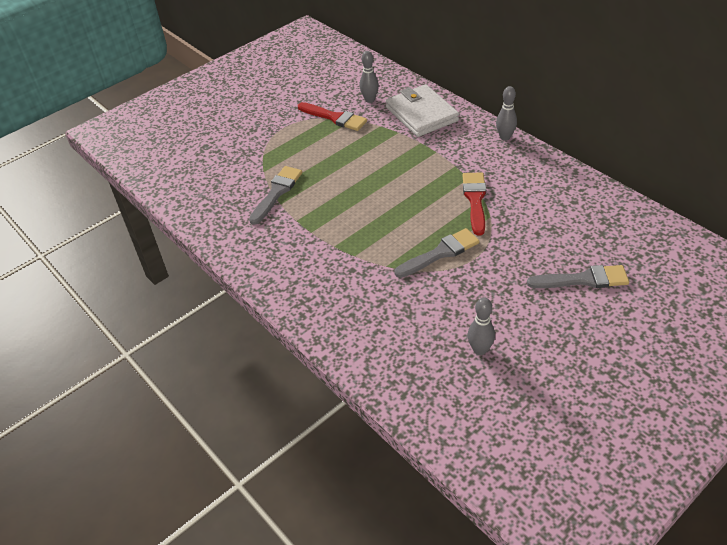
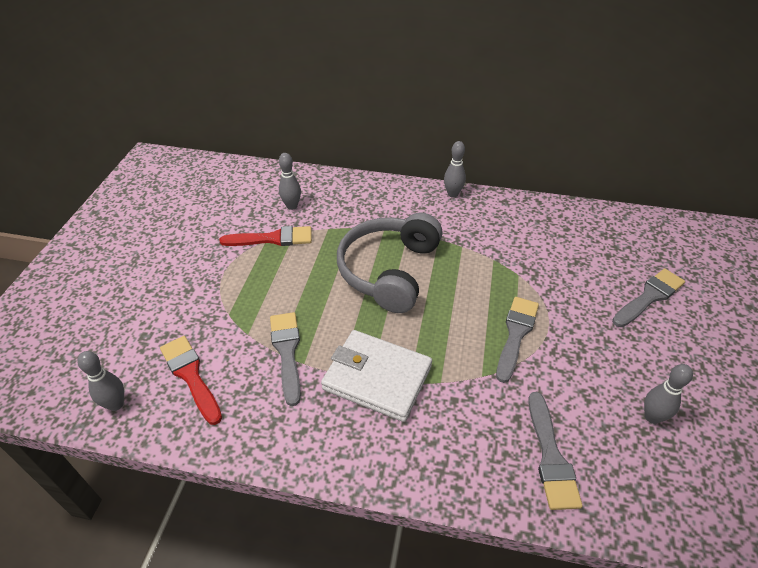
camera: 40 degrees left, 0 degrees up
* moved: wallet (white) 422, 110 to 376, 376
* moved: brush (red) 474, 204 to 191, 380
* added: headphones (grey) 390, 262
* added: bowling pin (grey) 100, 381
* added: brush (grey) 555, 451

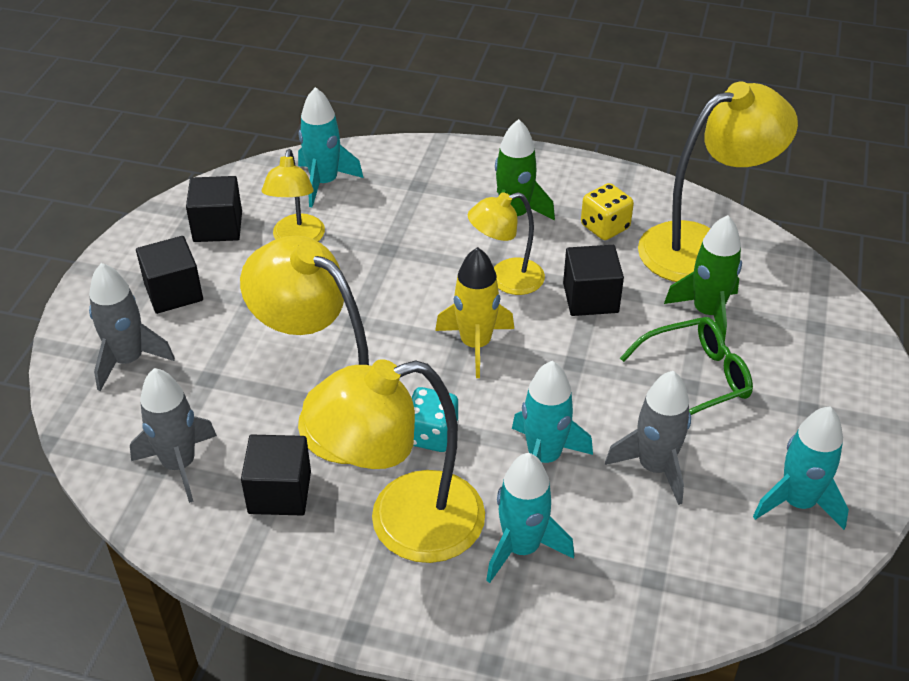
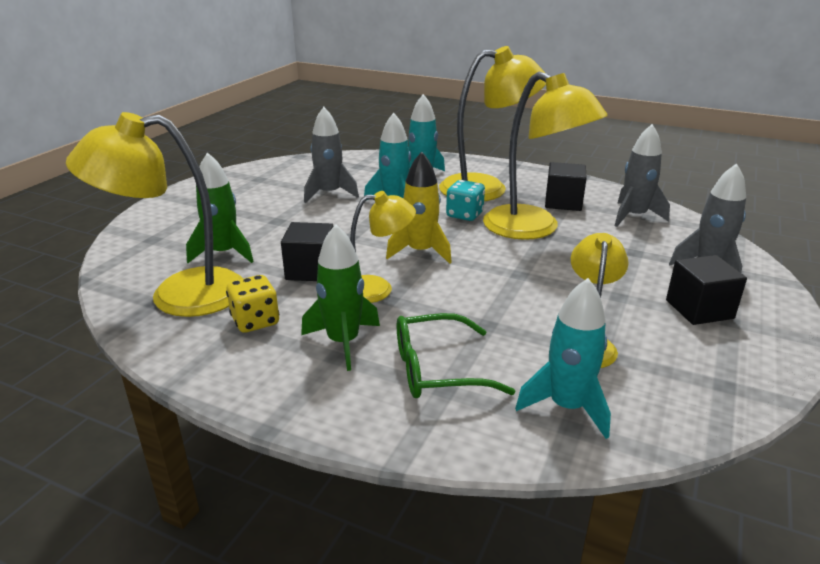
camera: 170 degrees left, 15 degrees down
* removed: cube (black) 214, 209
* moved: glasses (green) 686, 366 to 456, 355
* removed: rocket (turquoise) 801, 468

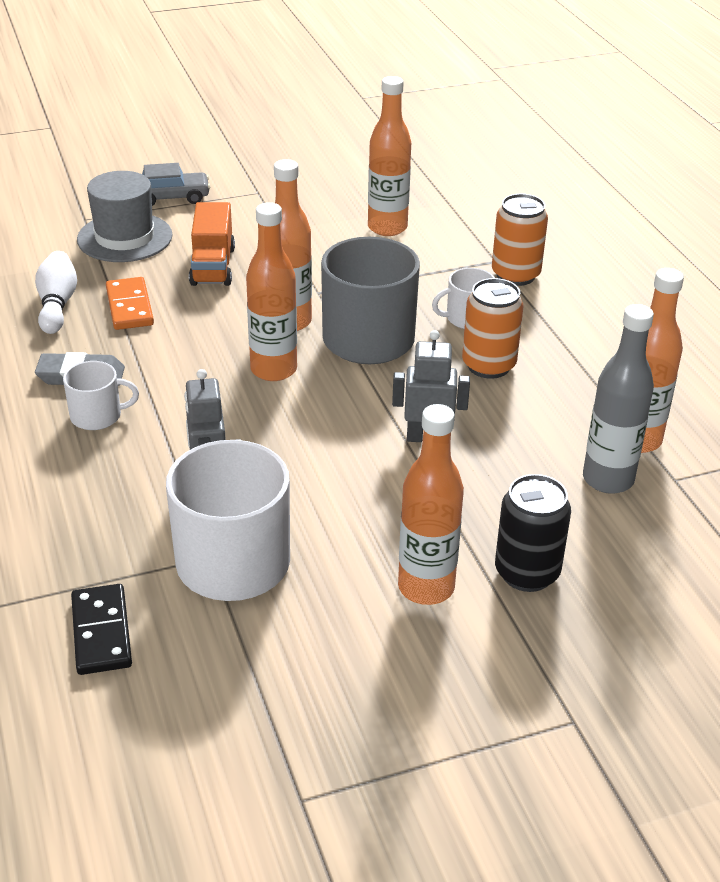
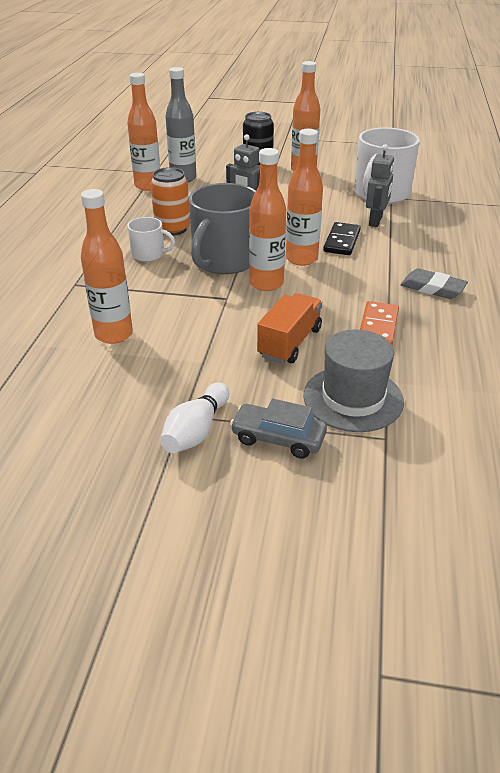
camera: 150 degrees left, 0 degrees up
* removed: can (orange) 520, 240
* moved: bowling pin (white) 56, 292 to 194, 418
* removed: mug (white) 101, 395
* moved: domino (black) 101, 629 to 342, 238

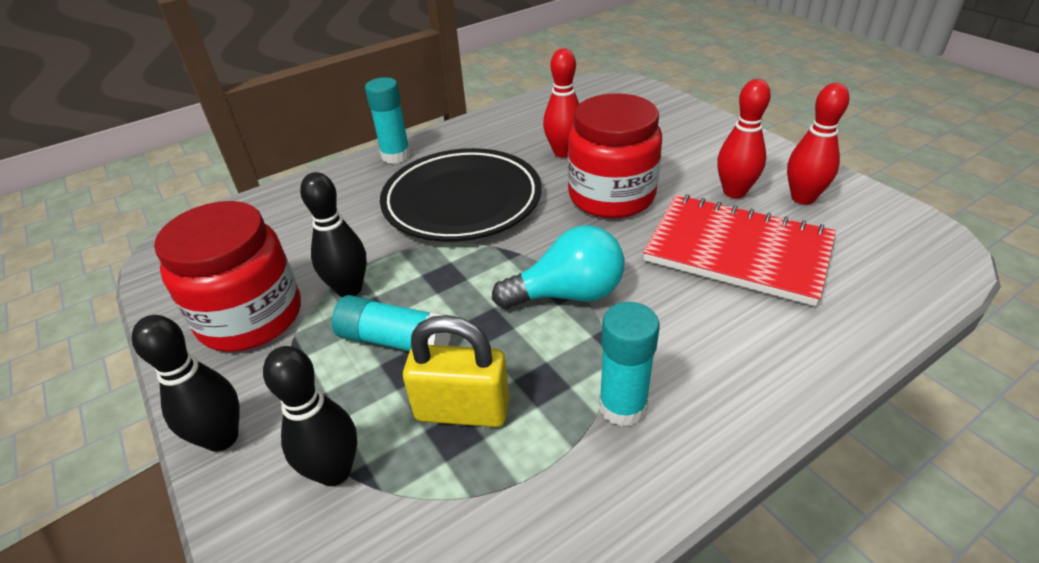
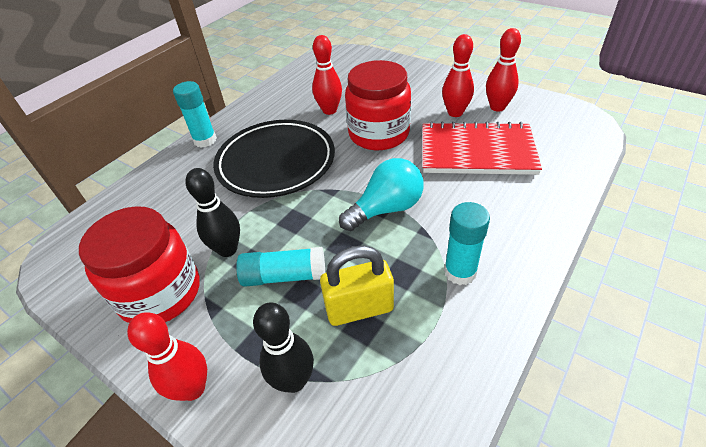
camera: 20 degrees left, 5 degrees up
* recoloured: bowling pin (black) 186, 383 to bowling pin (red) 167, 356

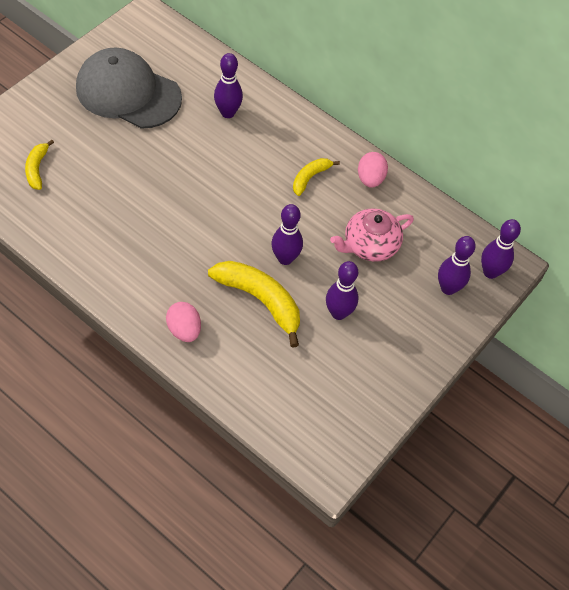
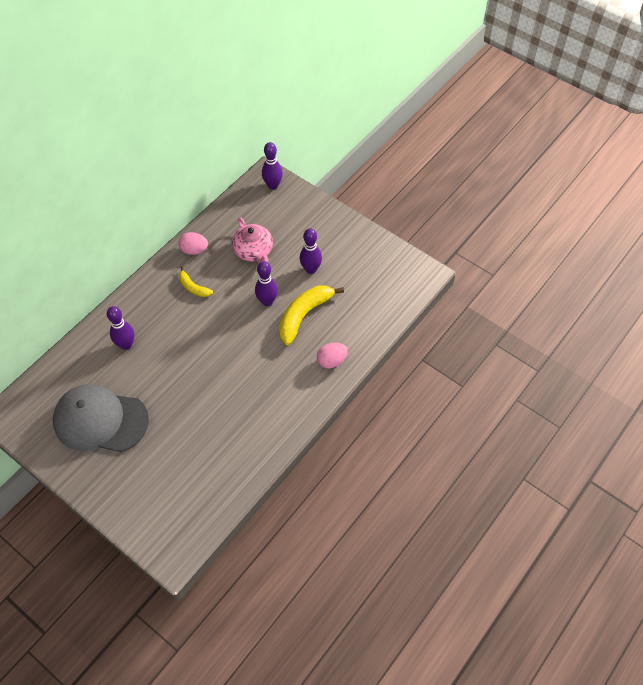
camera: 85 degrees left, 0 degrees up
* turned: cap (grey) 129, 88 = 101, 418 75 degrees clockwise
* removed: banana (yellow) 39, 165
* removed: bowling pin (purple) 457, 265

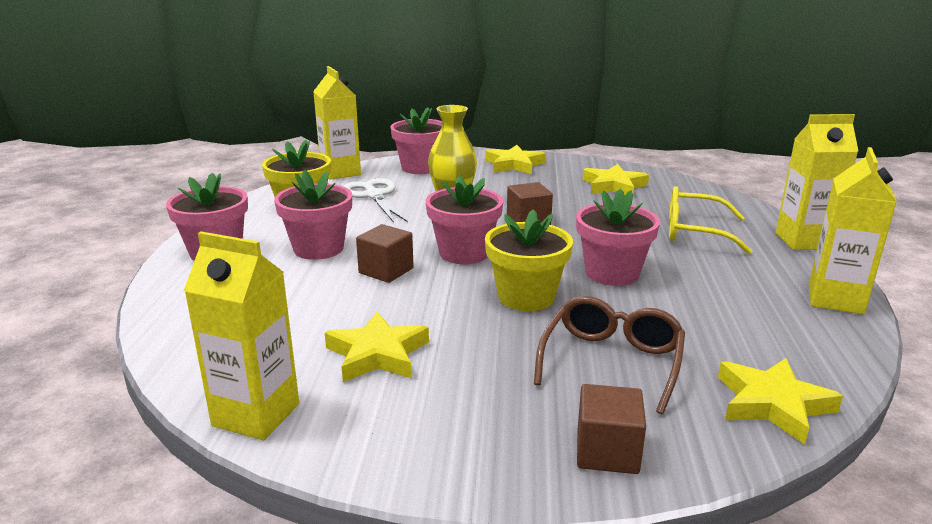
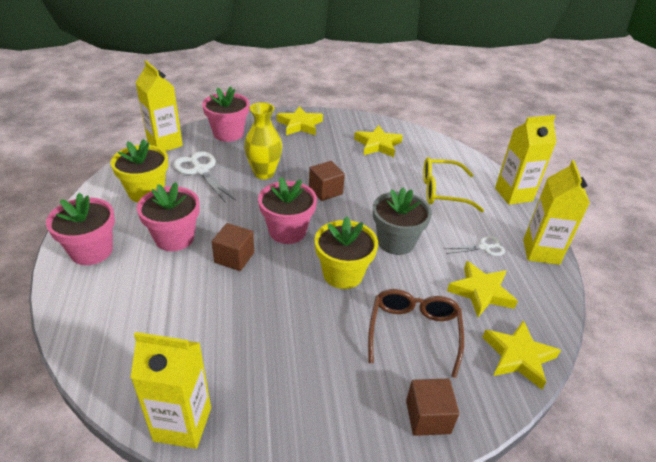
camera: 15 degrees left, 15 degrees up
* recoloured: flower pot (pink) 618, 237 to flower pot (grey) 402, 221
* moved: star (yellow) 377, 347 to 482, 289
* added: scissors (white) 475, 246

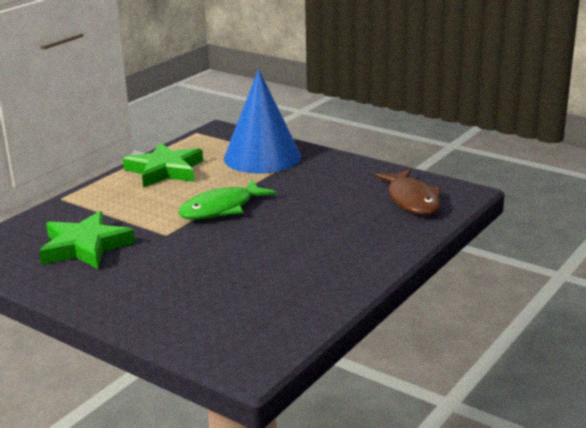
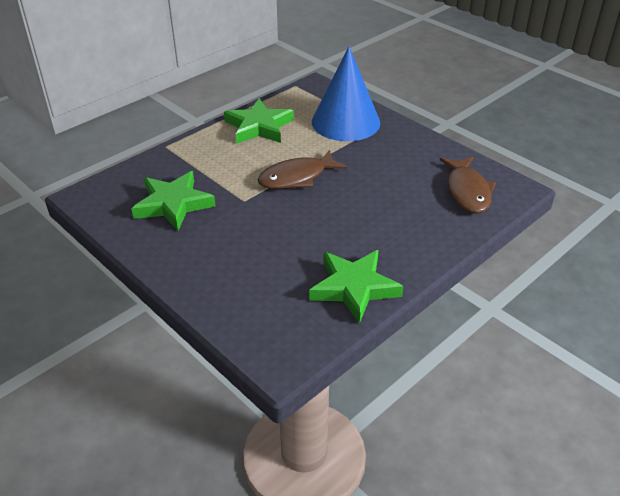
camera: 10 degrees right, 15 degrees up
* recoloured: fish (green) 227, 199 to fish (brown) 302, 169
* added: star (green) 356, 287

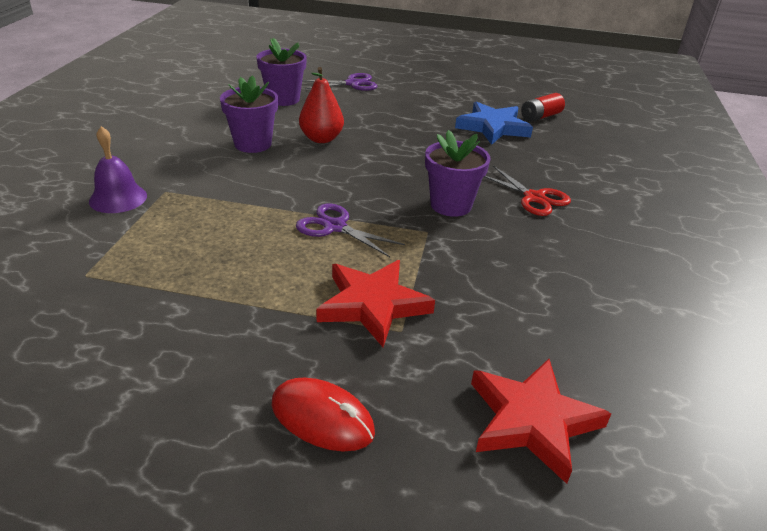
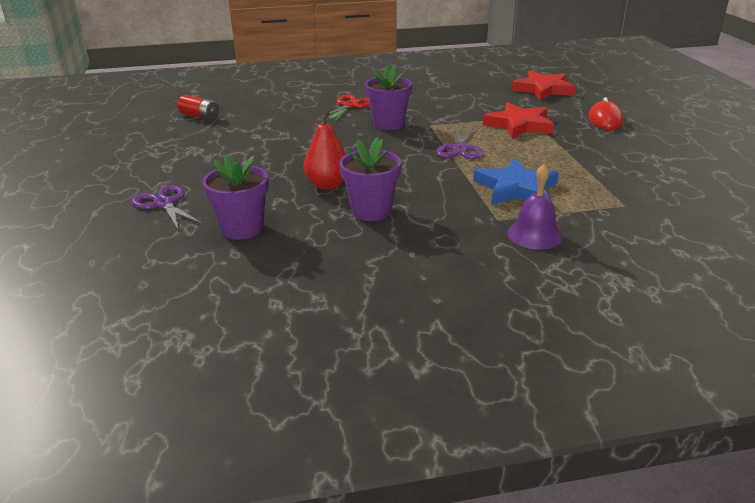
camera: 110 degrees left, 5 degrees down
* moved: star (blue) 494, 123 to 516, 181

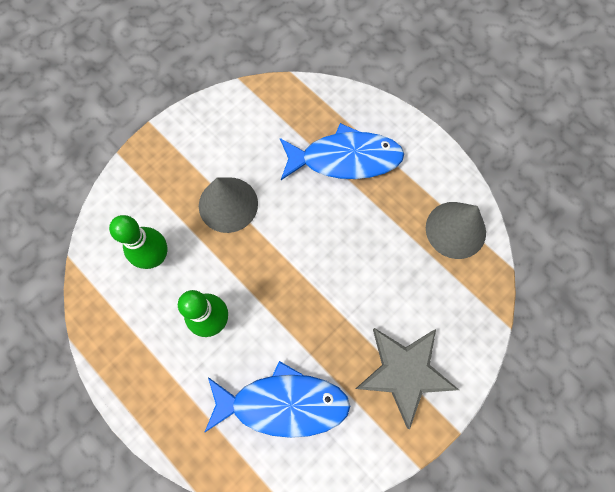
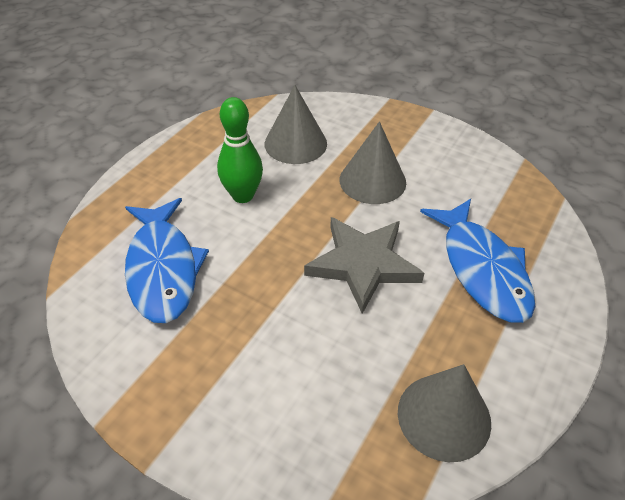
camera: 75 degrees right, 25 degrees down
* replaced: bowling pin (green) 138, 242 to cone (grey) 296, 124
* moved: star (grey) 407, 378 to 364, 265

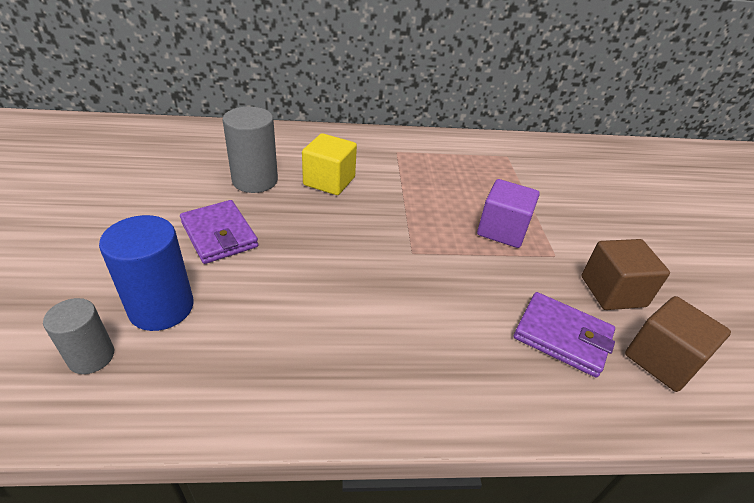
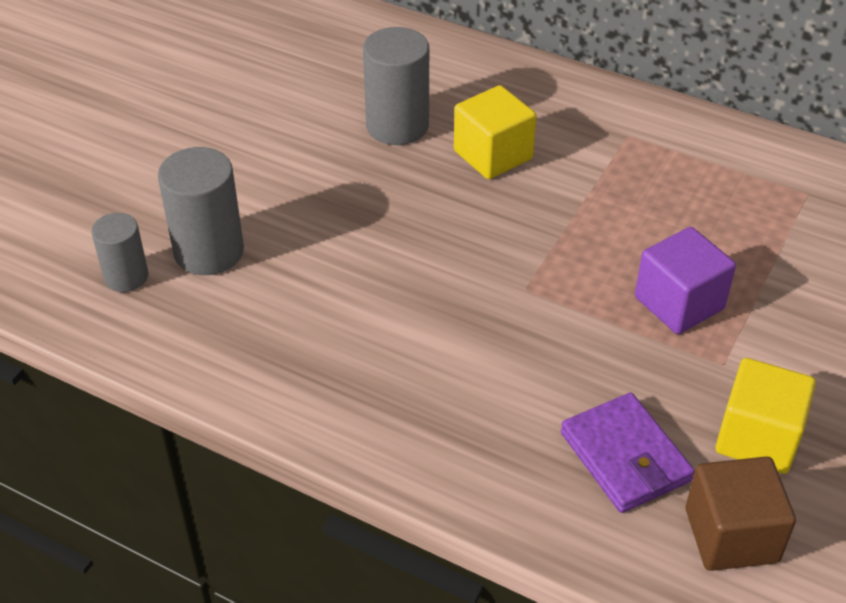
camera: 35 degrees right, 5 degrees up
* removed: wallet (purple) 219, 232
* recoloured: cylinder (blue) 146, 273 to cylinder (grey) 201, 211
* recoloured: cube (brown) 626, 274 to cube (yellow) 765, 416

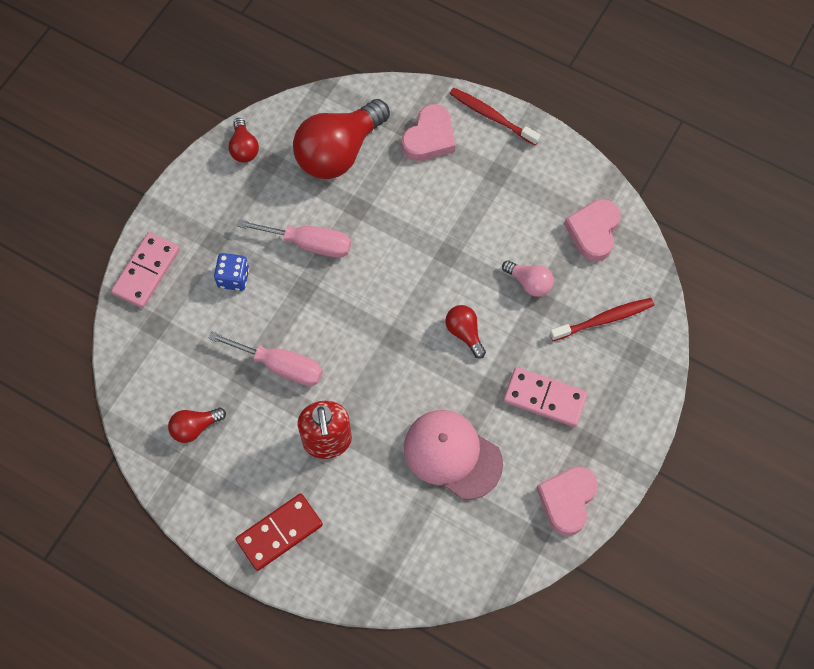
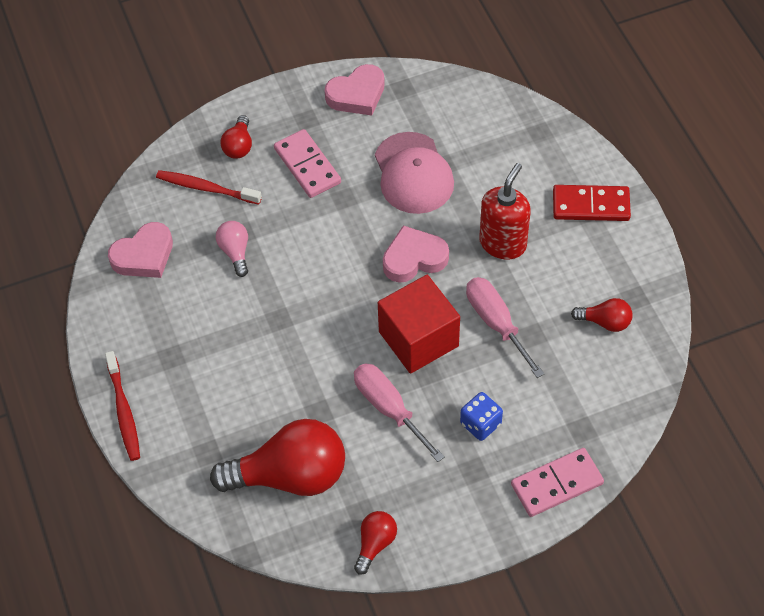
camera: 140 degrees left, 10 degrees down
* moved: heart (pink) 429, 132 to 416, 254
* moved: light bulb (red) 465, 332 to 236, 137
* added: cube (red) 419, 324

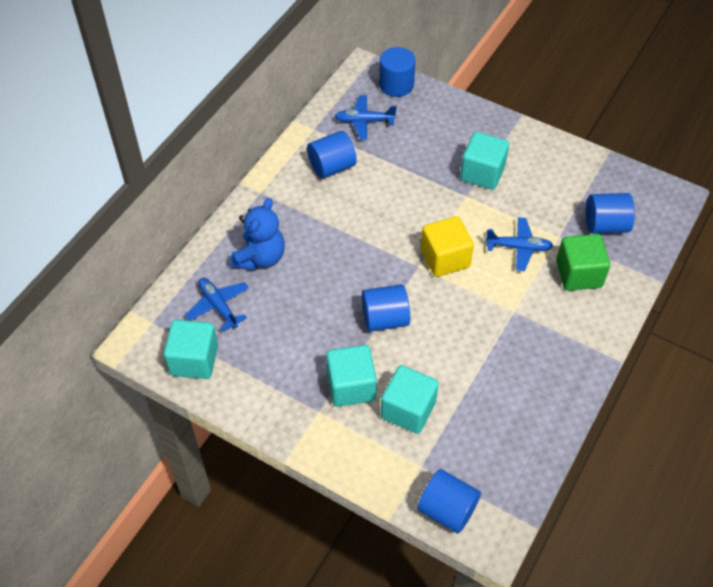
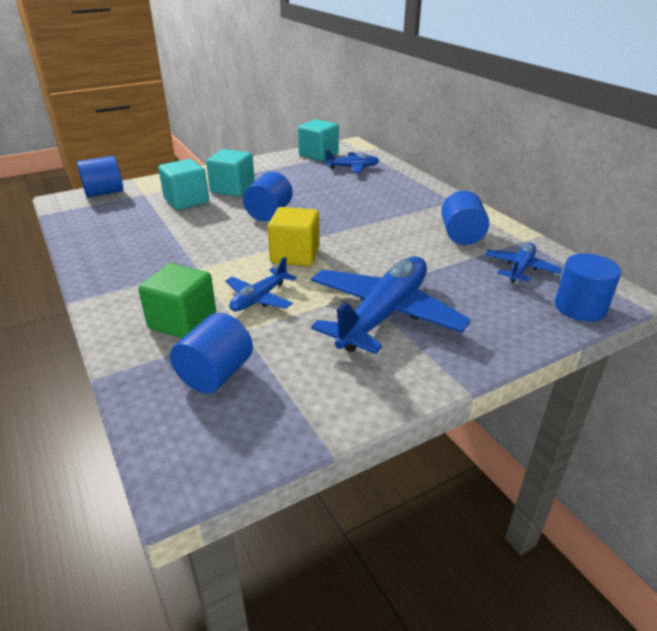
camera: 120 degrees right, 20 degrees down
* replaced: cube (turquoise) 484, 161 to plane (blue) 391, 305
* removed: teddy bear (blue) 257, 234

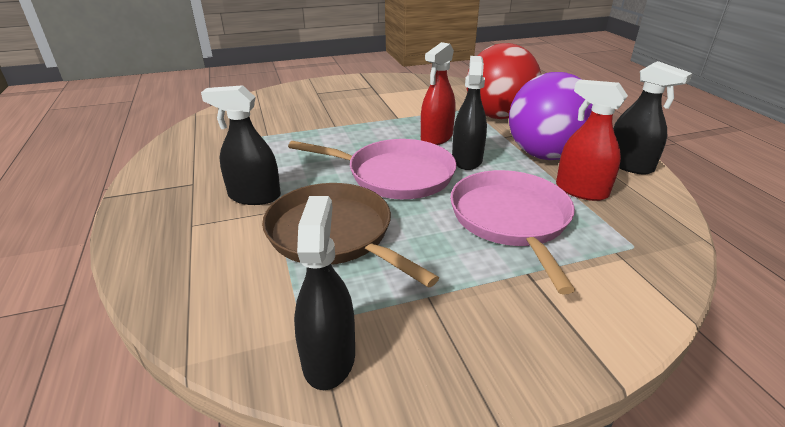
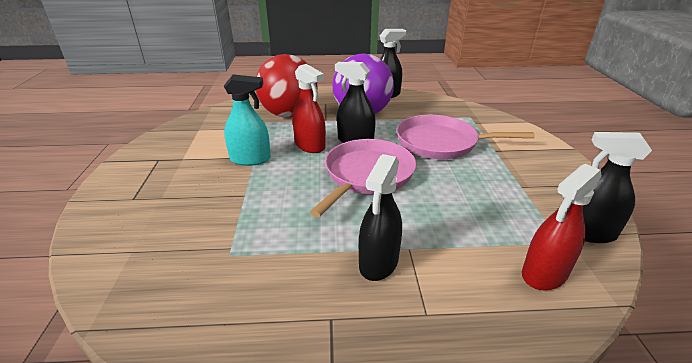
camera: 75 degrees left, 0 degrees up
* moved: spray bottle (red) 592, 140 to 562, 227
* removed: pan (brown) 350, 235
* added: spray bottle (turquoise) 247, 120

